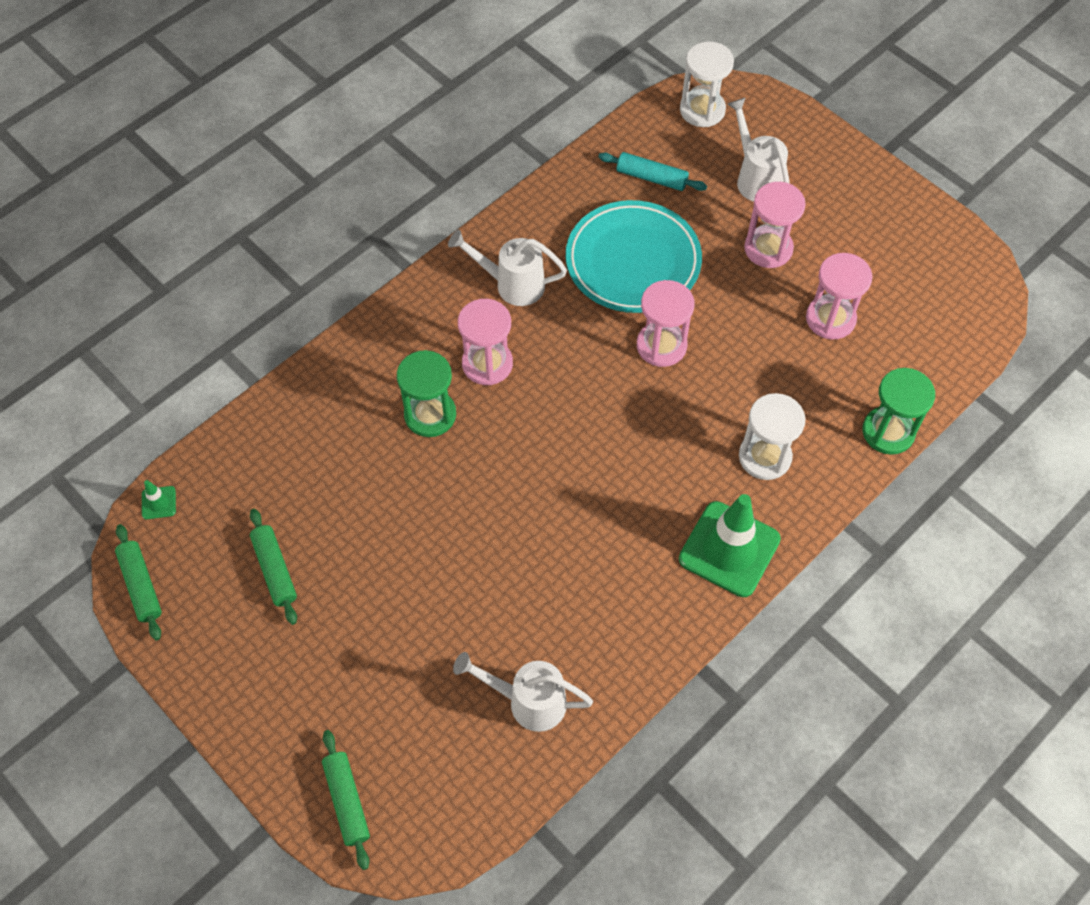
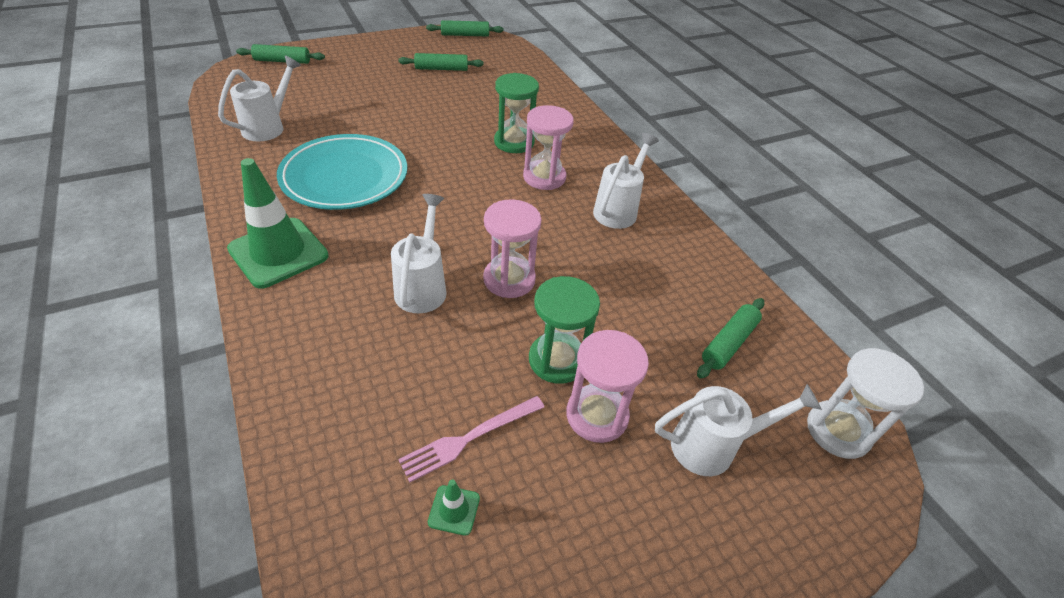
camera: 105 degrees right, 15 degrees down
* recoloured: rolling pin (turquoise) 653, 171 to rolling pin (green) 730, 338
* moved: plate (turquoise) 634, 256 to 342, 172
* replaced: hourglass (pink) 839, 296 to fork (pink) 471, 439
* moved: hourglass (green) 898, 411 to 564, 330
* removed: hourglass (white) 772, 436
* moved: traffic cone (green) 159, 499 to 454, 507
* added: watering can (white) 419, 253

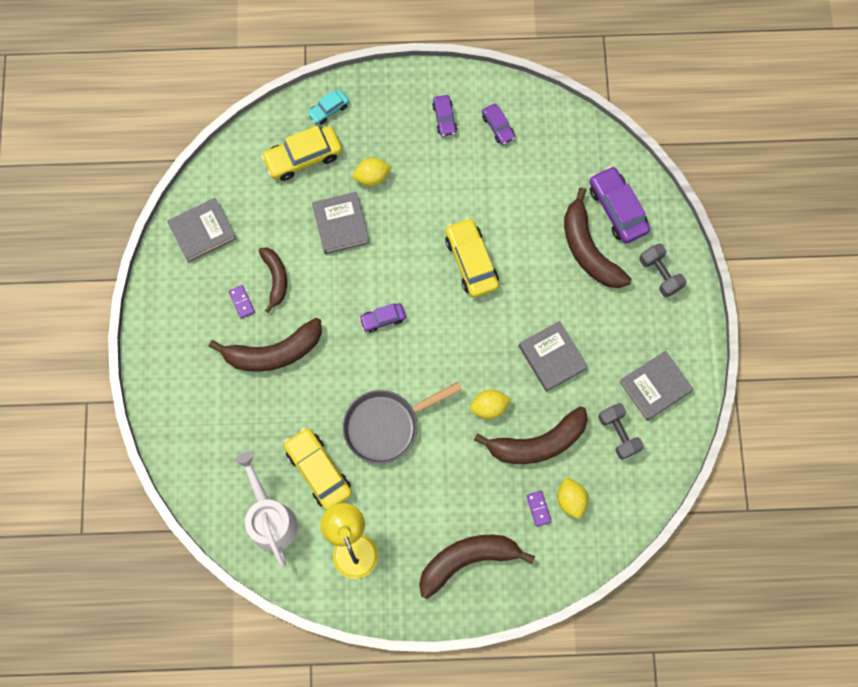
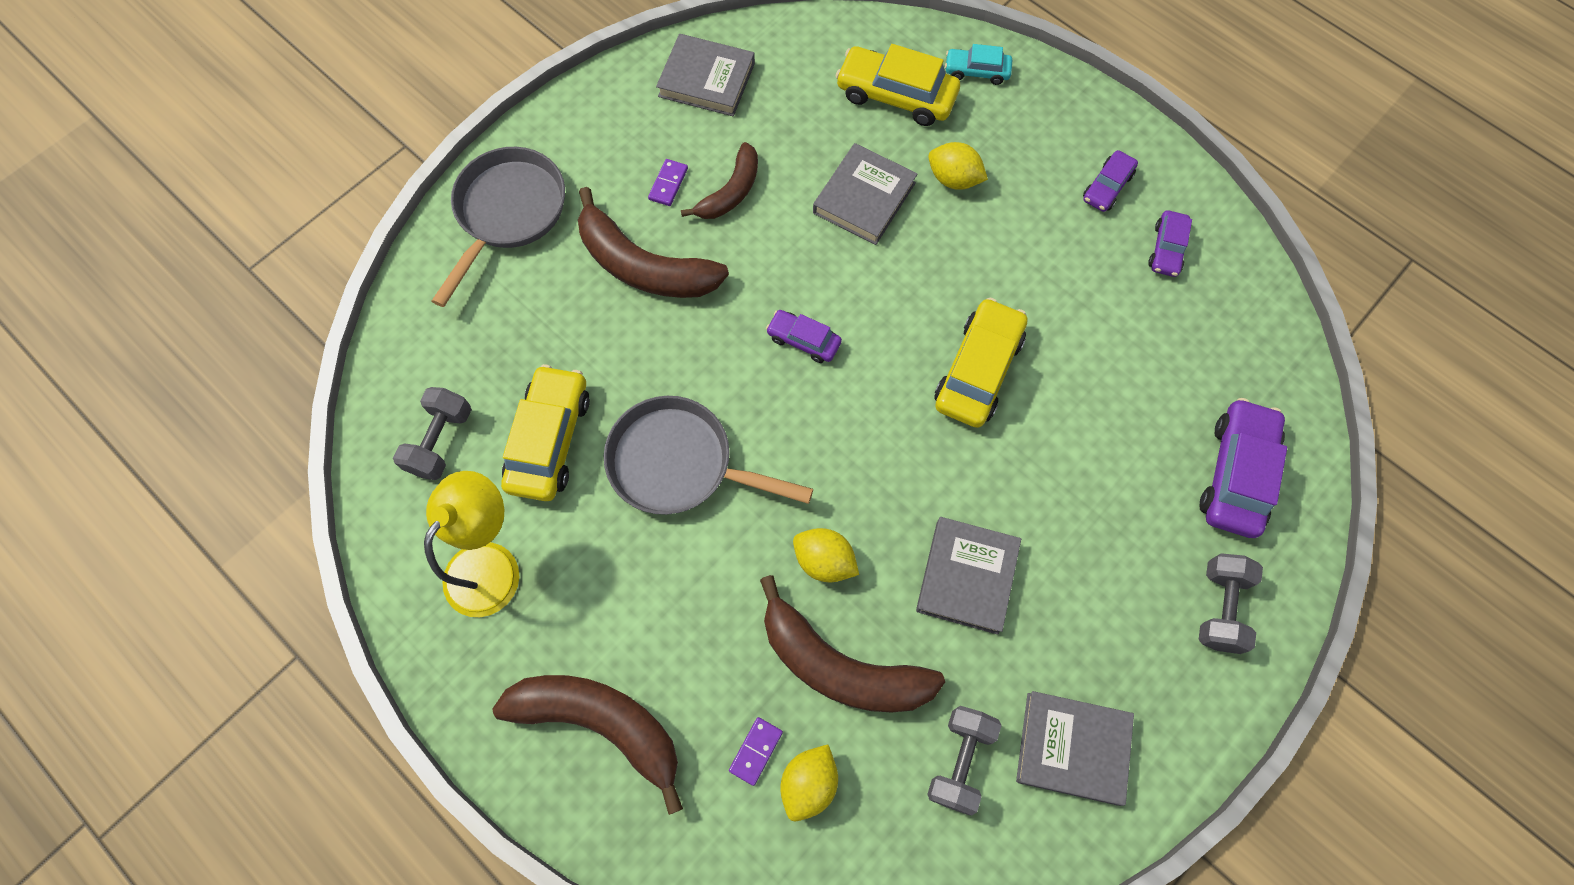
camera: 45 degrees right, 5 degrees down
* removed: banana (brown) 597, 237
* replaced: watering can (white) 266, 510 to dumbbell (grey) 432, 433
* added: pan (grey) 498, 227

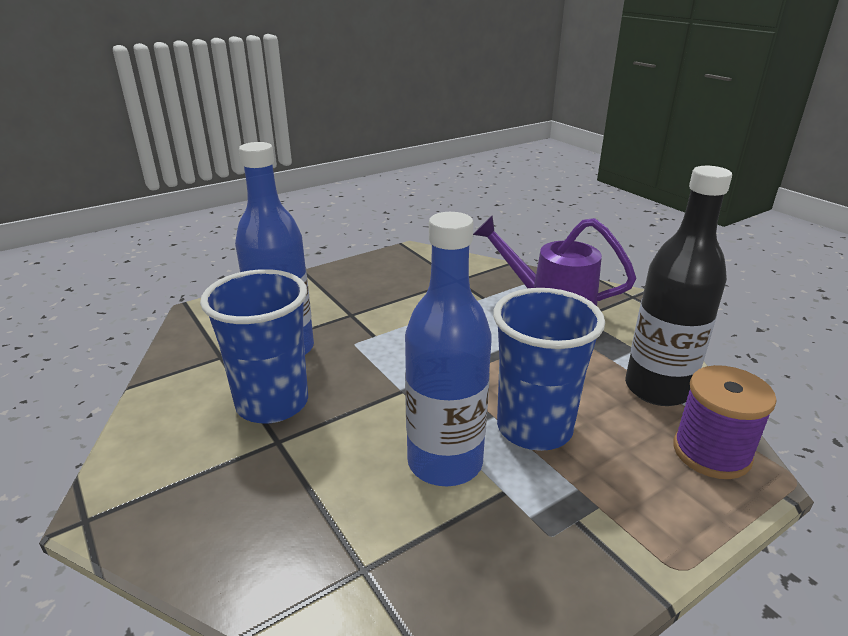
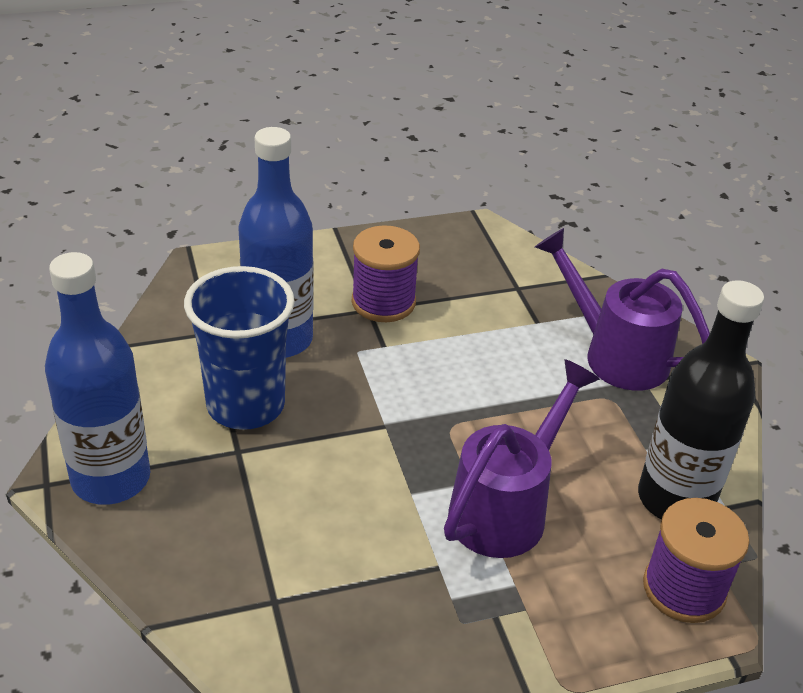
camera: 15 degrees right, 10 degrees up
* moved: bottle (blue) 448, 349 to 97, 378
* replaced: cup (blue) 549, 369 to watering can (purple) 522, 458
* added: spool (purple) 386, 273

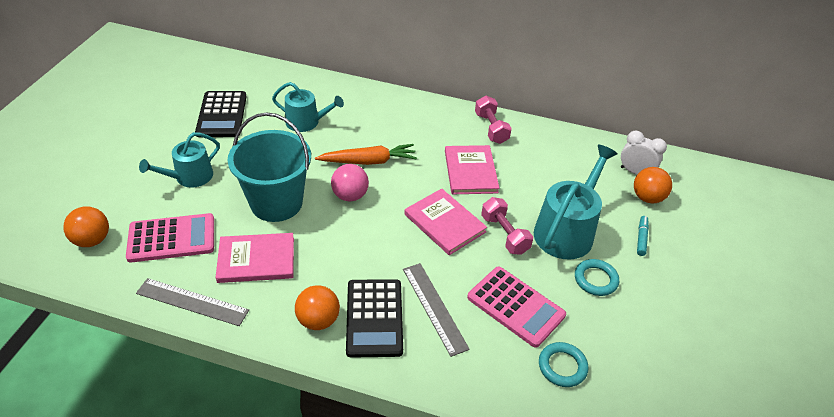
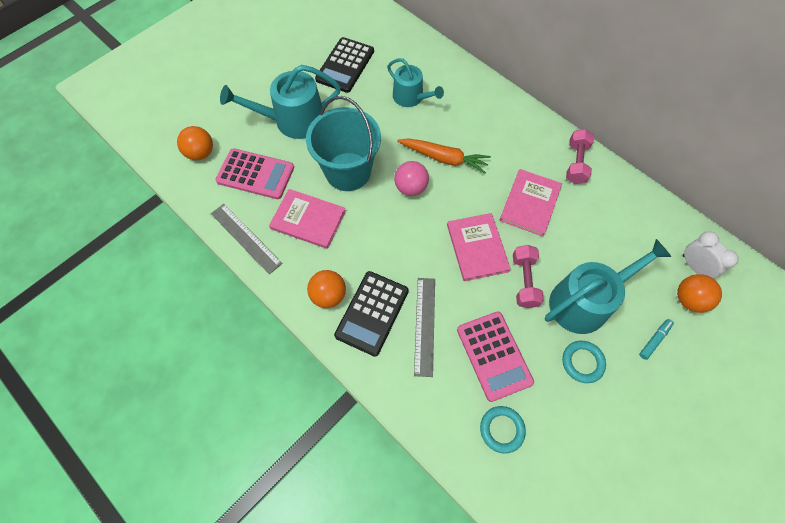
camera: 30 degrees right, 20 degrees up
* resized: watering can (turquoise) 179, 160 = 280, 102 x1.56

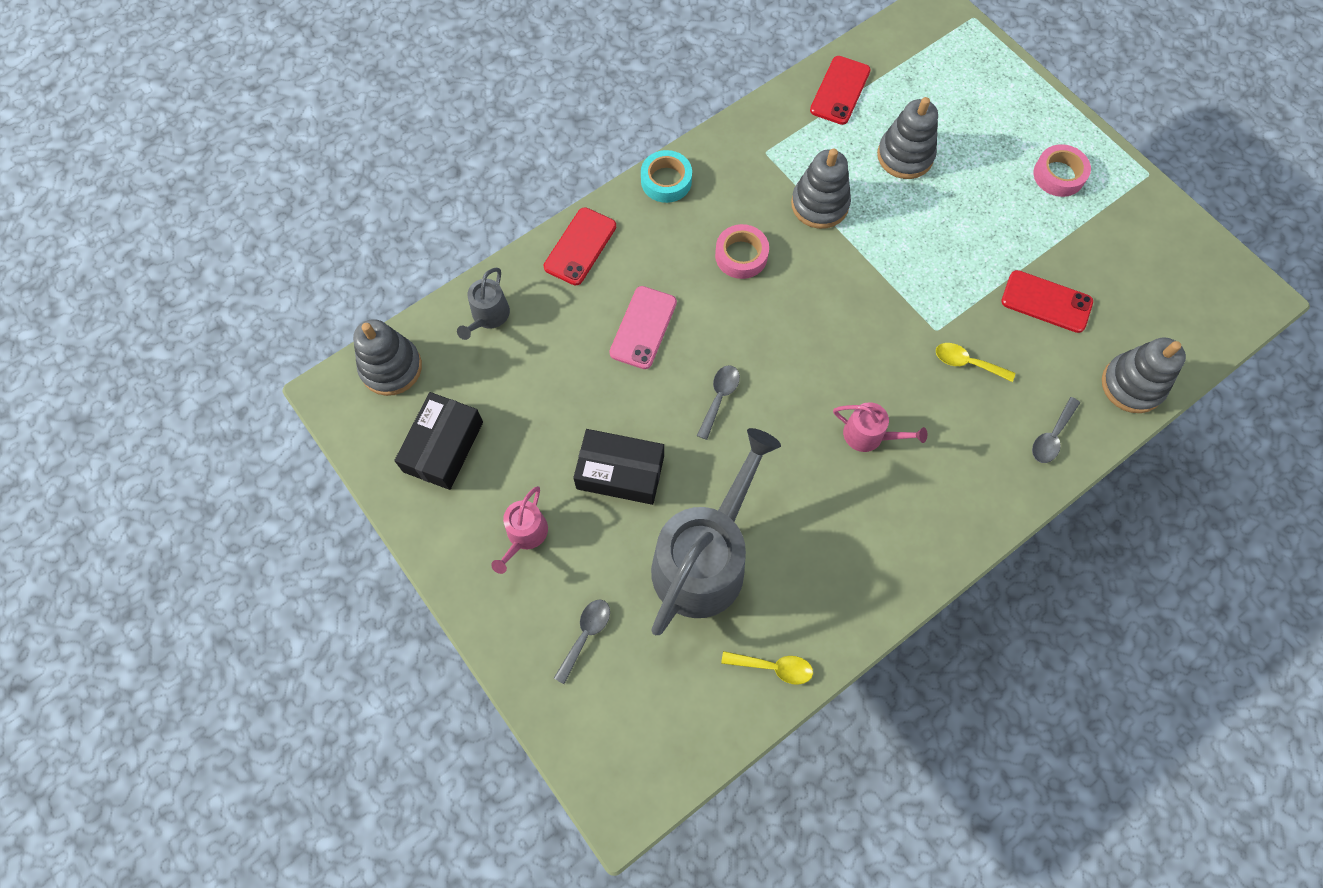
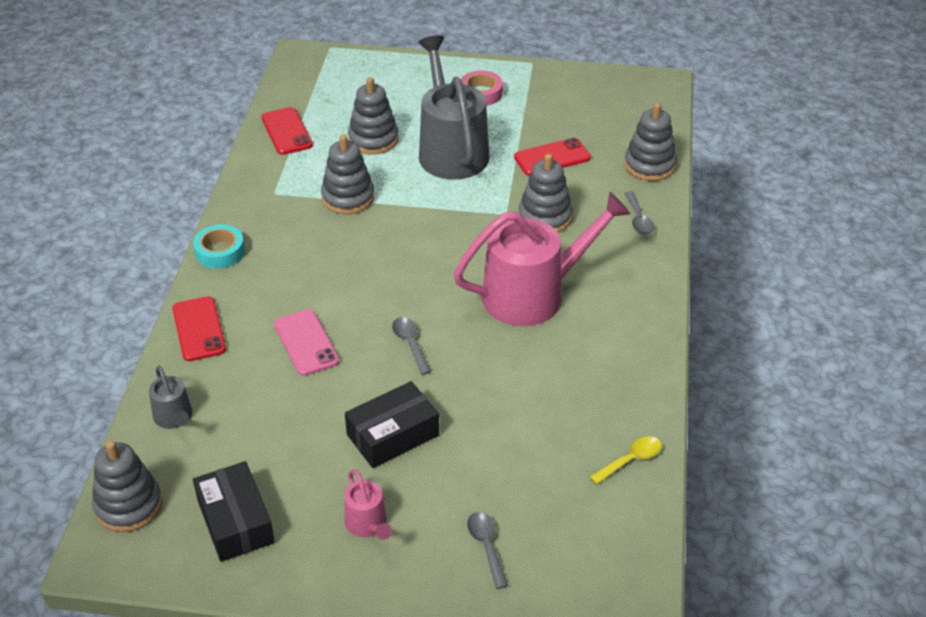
camera: 45 degrees left, 25 degrees down
* removed: tape (pink) 742, 251
* replaced: spoon (yellow) 975, 362 to stacking toy (grey) 545, 193
* resized: watering can (pink) 880, 427 = 542, 259 x2.22
* moved: watering can (grey) 716, 531 to 453, 107

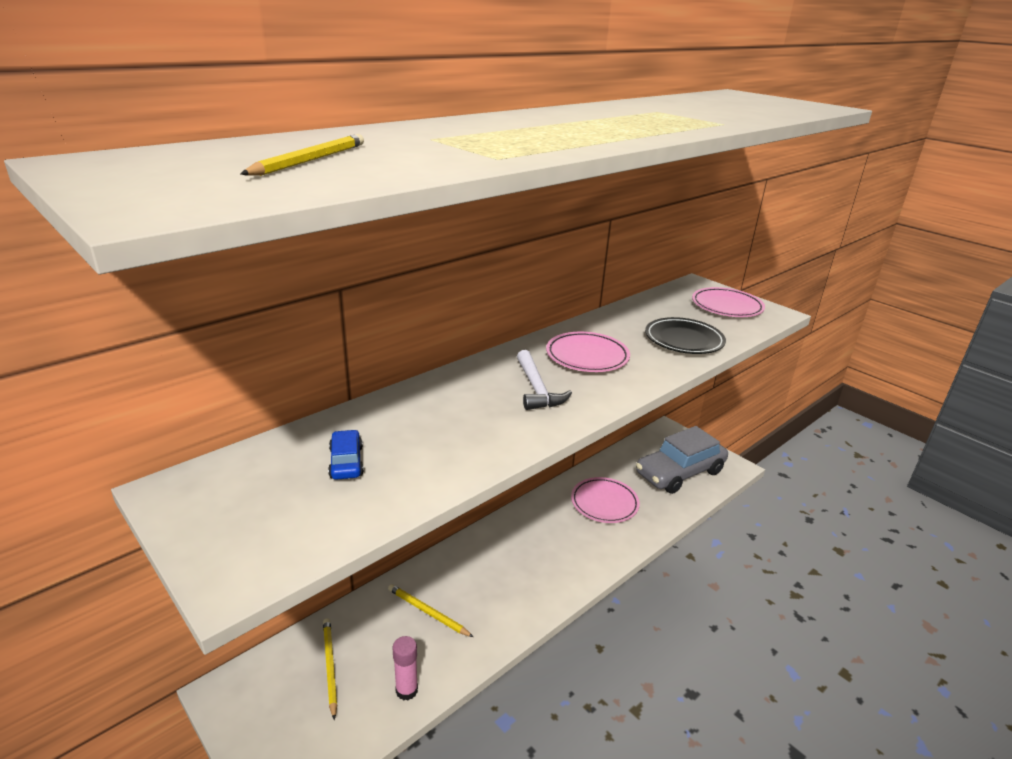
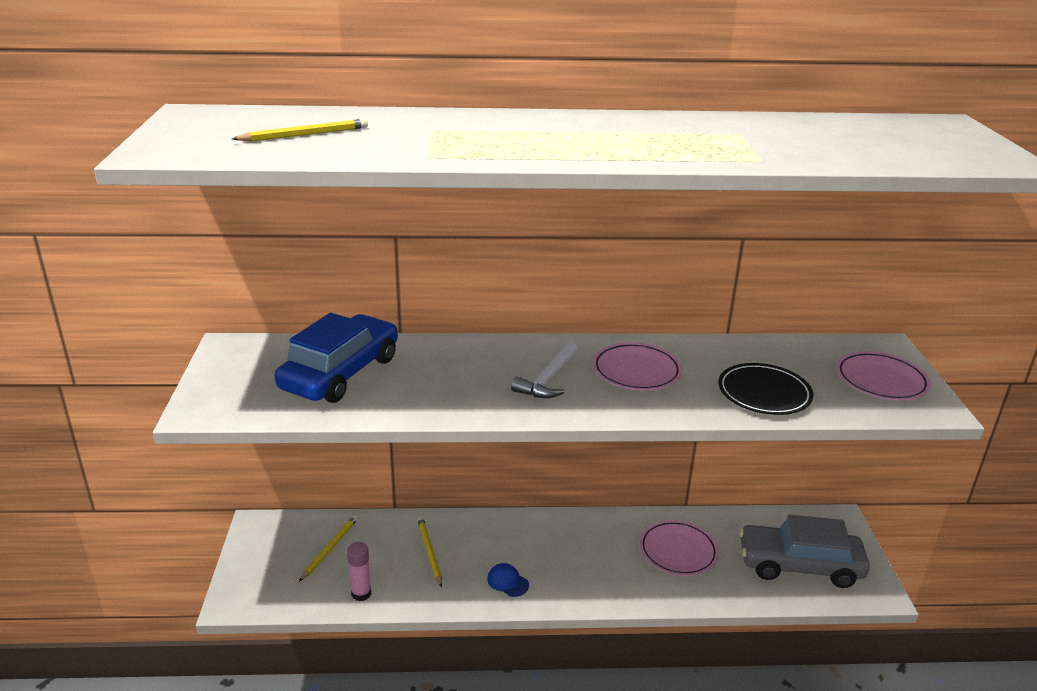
camera: 40 degrees right, 0 degrees up
* resized: car (blue) 346, 455 = 336, 358 x2.39
* added: cap (blue) 508, 580

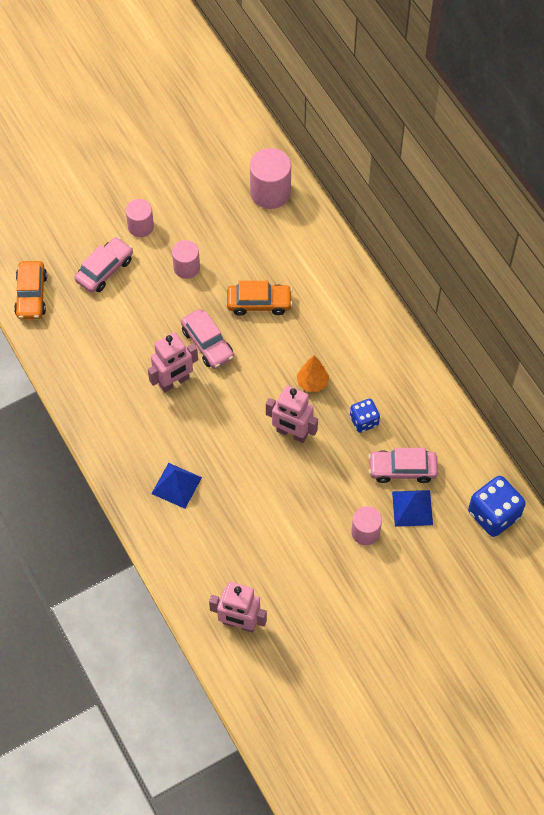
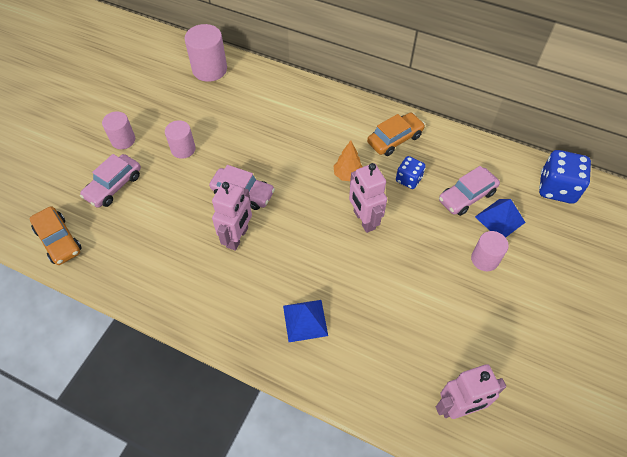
camera: 35 degrees left, 5 degrees down
* turned: car (pink) 104, 265 = 110, 181 150 degrees counterclockwise
* moved: car (orange) 260, 298 to 396, 134
* turned: robot (pink) 292, 414 = 368, 198 75 degrees clockwise

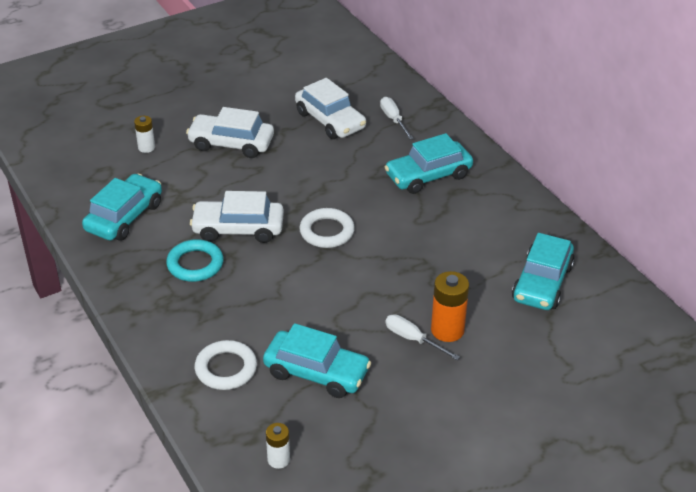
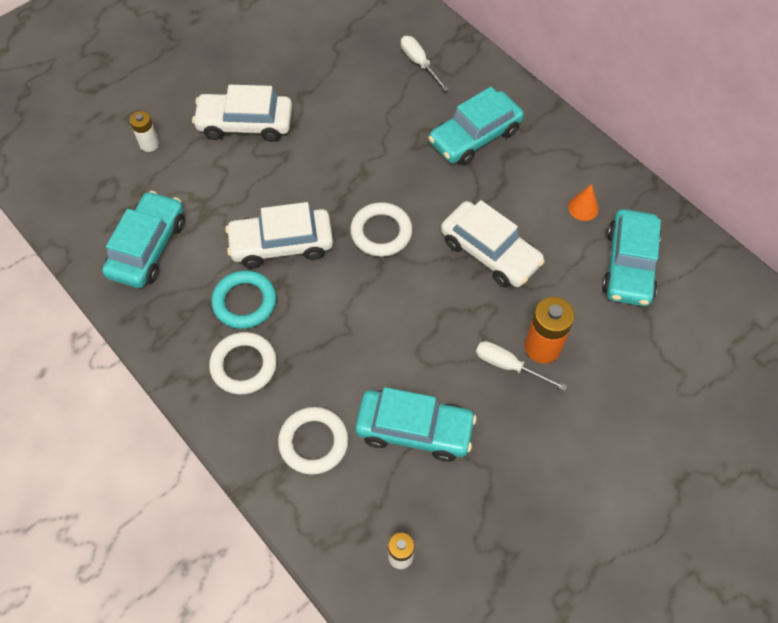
camera: 10 degrees left, 20 degrees up
* moved: car (white) 330, 108 to 493, 244
* added: cone (orange) 583, 202
* added: ring (white) 243, 363

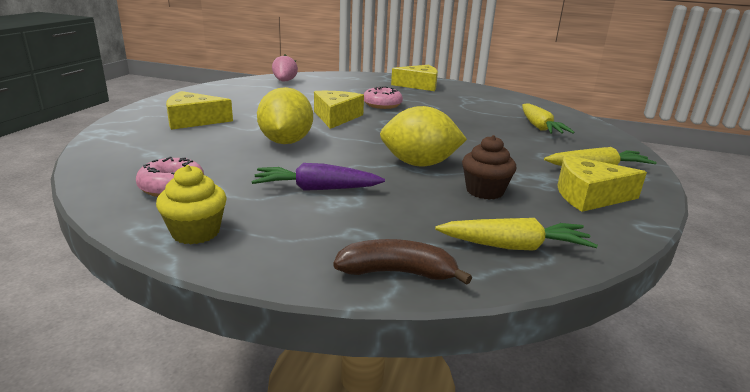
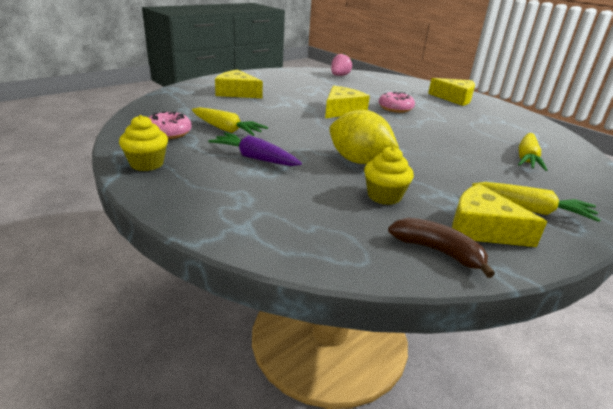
camera: 30 degrees right, 5 degrees up
* removed: lemon (yellow) 285, 115
* recoloured: cupcake (brown) 489, 167 to cupcake (yellow) 389, 175
* moved: carrot (yellow) 516, 234 to 230, 121
* moved: banana (brown) 402, 262 to 441, 248

